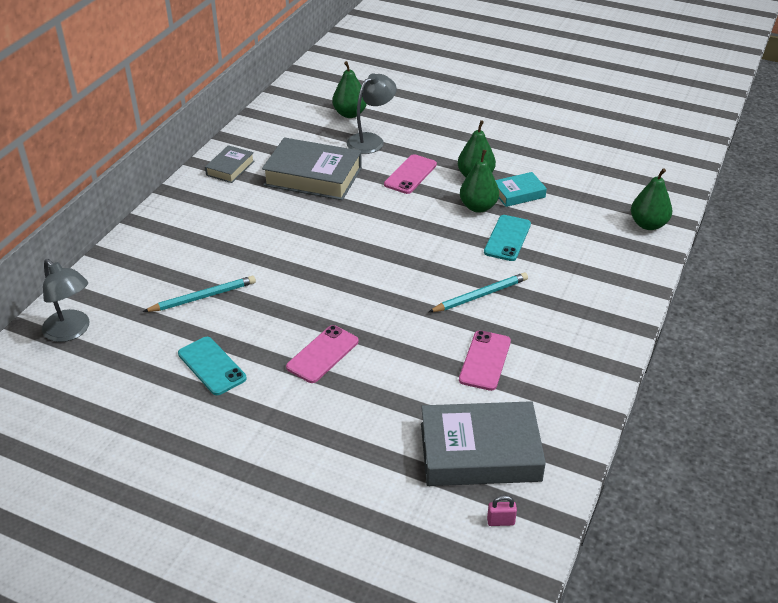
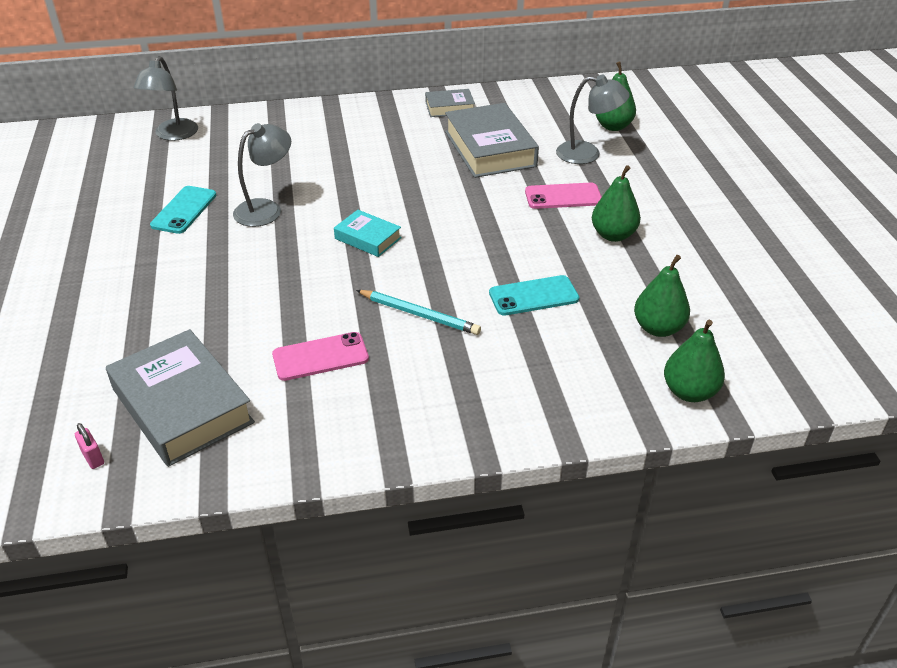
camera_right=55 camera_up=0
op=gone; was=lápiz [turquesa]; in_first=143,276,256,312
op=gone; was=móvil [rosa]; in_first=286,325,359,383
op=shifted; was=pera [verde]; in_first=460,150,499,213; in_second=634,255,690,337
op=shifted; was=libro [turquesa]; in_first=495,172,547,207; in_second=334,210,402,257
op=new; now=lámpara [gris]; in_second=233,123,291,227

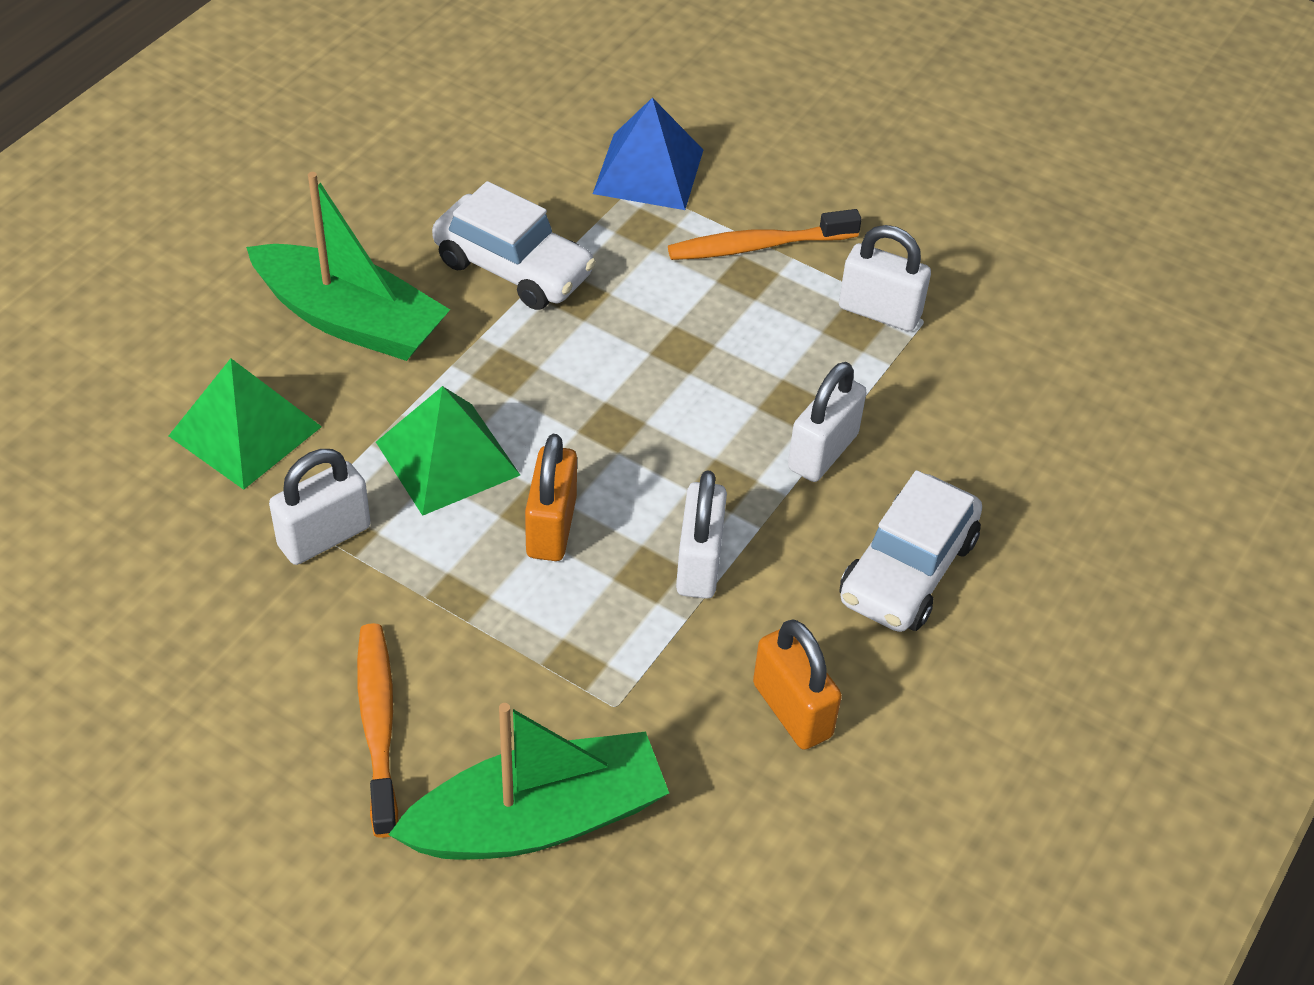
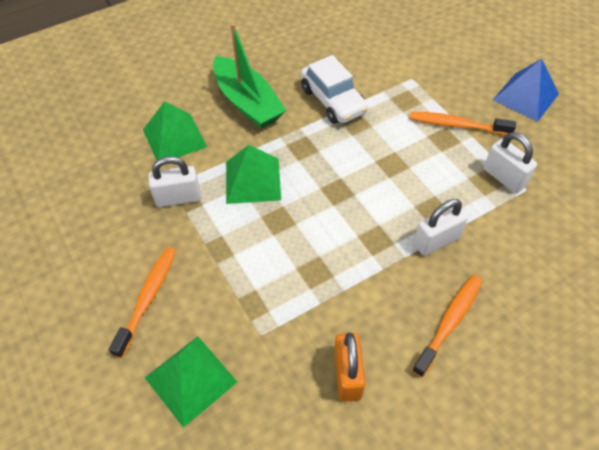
camera_right=30 camera_up=5
op=swapped; was=barco [verde]; now=pirámide [verde]; in_first=388,703,669,859; in_second=145,336,237,428
op=gone; was=candado [naranja]; in_first=525,434,577,561
op=shifted; was=pirámide [azul]; in_first=593,98,703,210; in_second=493,59,559,122
op=gone; was=candado [blanco]; in_first=676,470,727,599
op=swapped; was=coche [blanco]; now=cepillo de dientes [naranja]; in_first=840,470,982,632; in_second=412,275,483,377

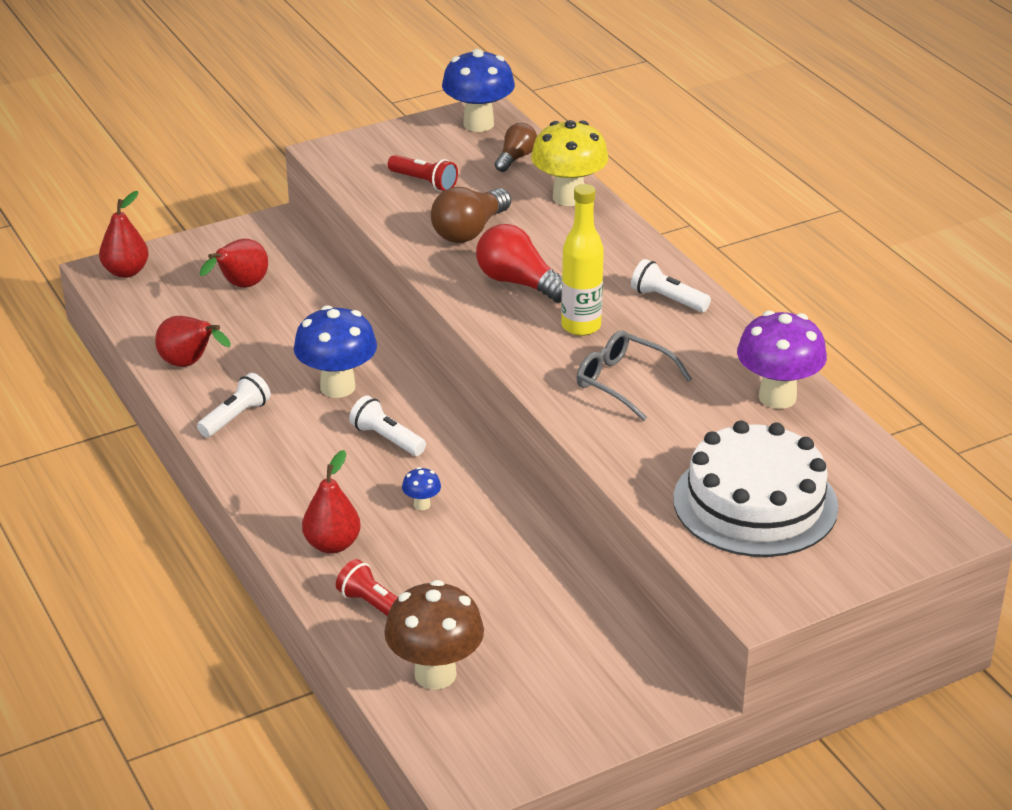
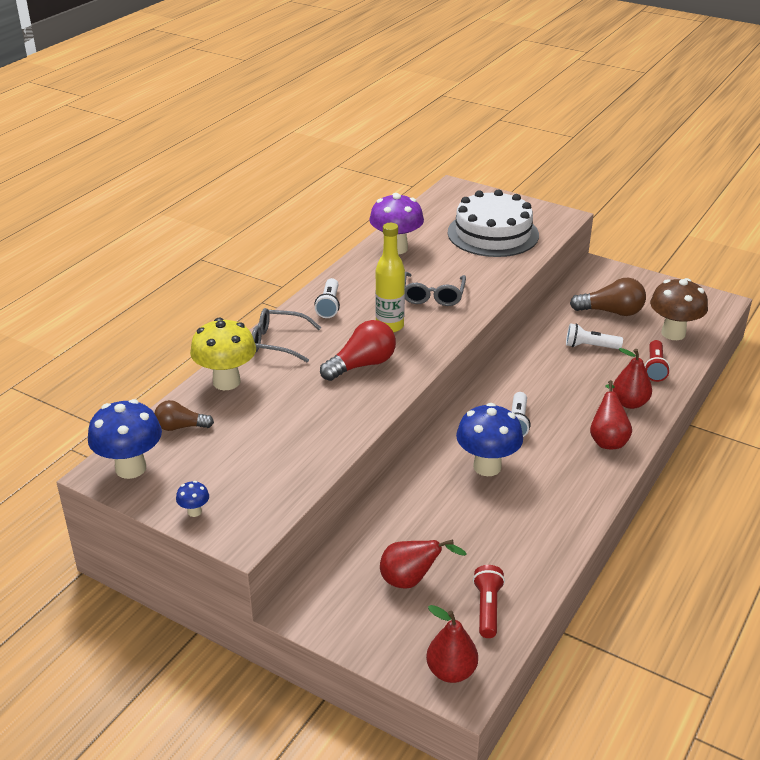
camera_right=-120 camera_up=0
op=shifted; was=pera [rojo]; in_first=155,316,231,367; in_second=590,380,632,449
op=shifted; was=lámpara de mano [blanco]; in_first=197,373,271,437; in_second=566,323,623,349
op=shifted; was=lámpara de mano [rojo]; in_first=388,155,458,191; in_second=473,565,505,638
op=shifted; was=seta [azul]; in_first=402,467,441,510; in_second=176,481,209,517
op=shifted; was=bombilla [marrón]; in_first=431,187,511,243; in_second=570,278,646,316
op=rotated; was=bombilla [rojo]; in_first=476,224,562,303; in_second=320,320,396,381; clockwise=-135
op=new; now=gafas [gris]; in_second=252,308,321,362

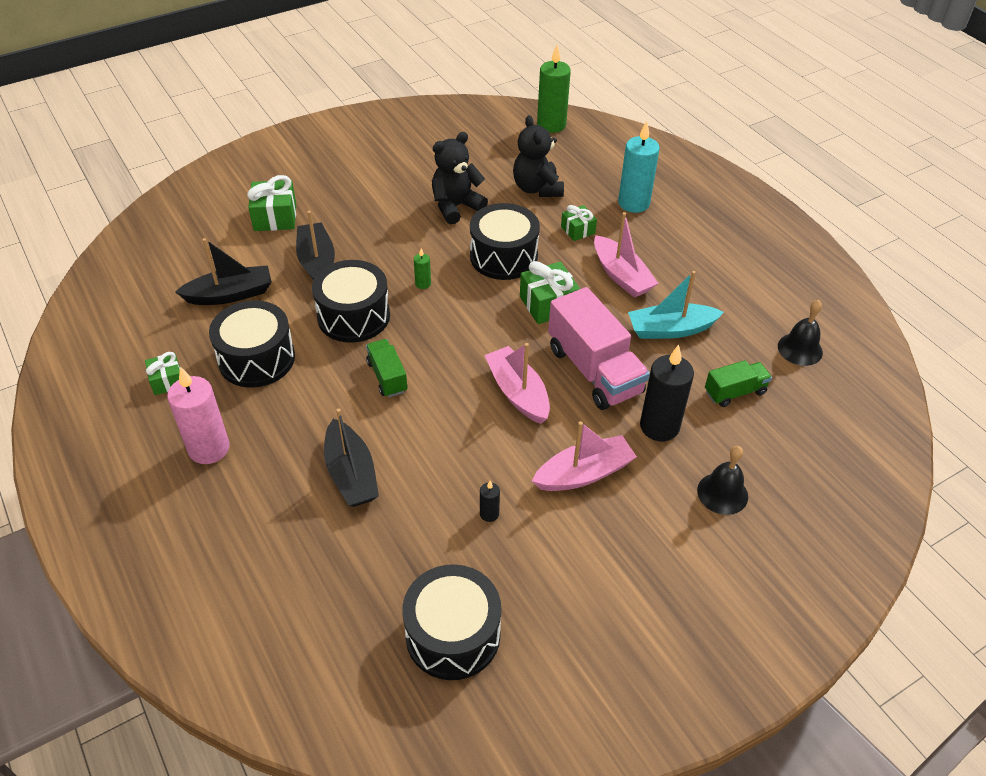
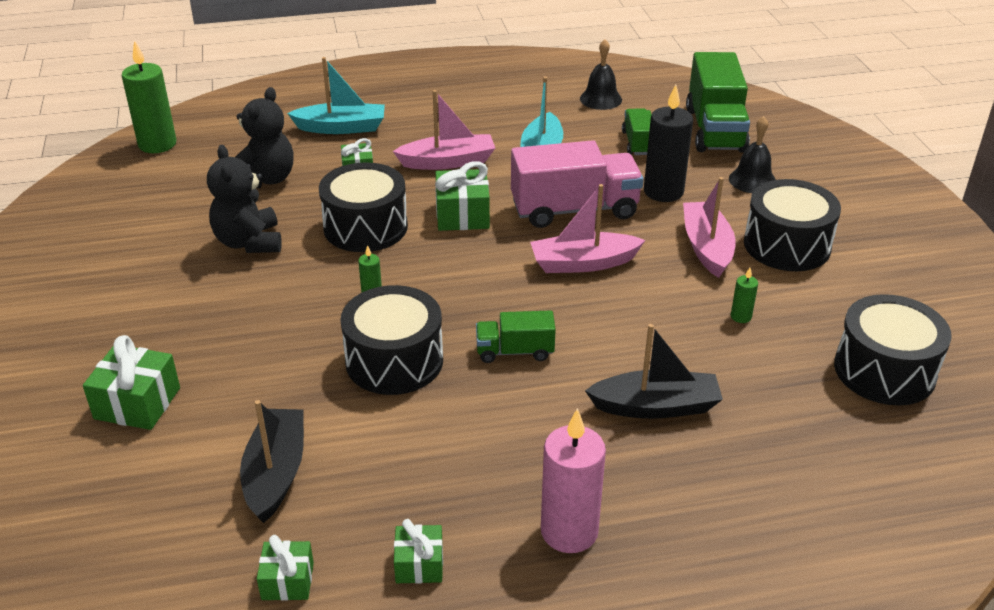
camera_right=-70 camera_up=-10
op=shifted; was=tambor [negro]; in_first=209,300,295,388; in_second=744,179,841,271
op=gone; was=barco [negro]; in_first=296,211,335,280
op=repainted; was=vela [negro]; now=vela [verde]; in_first=480,481,500,522; in_second=731,268,758,323
op=rotated; was=osito [negro]; in_first=513,115,564,197; in_second=235,87,294,189; clockwise=-75
op=swapped; was=vela [turquesa]; now=barco [turquesa]; in_first=618,121,660,213; in_second=287,57,385,134
op=new; now=regalo [verde]; in_second=257,535,314,601
op=new; now=camión [verde]; in_second=686,52,750,152

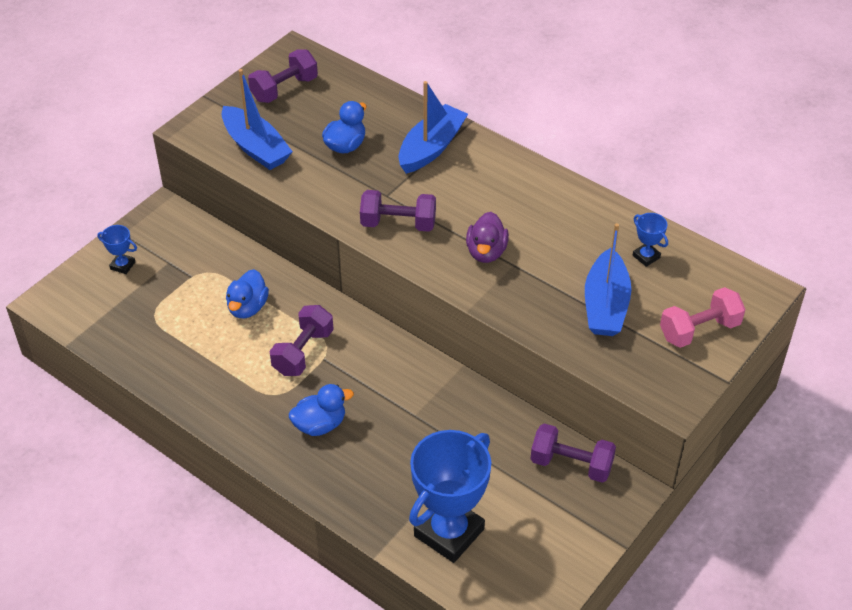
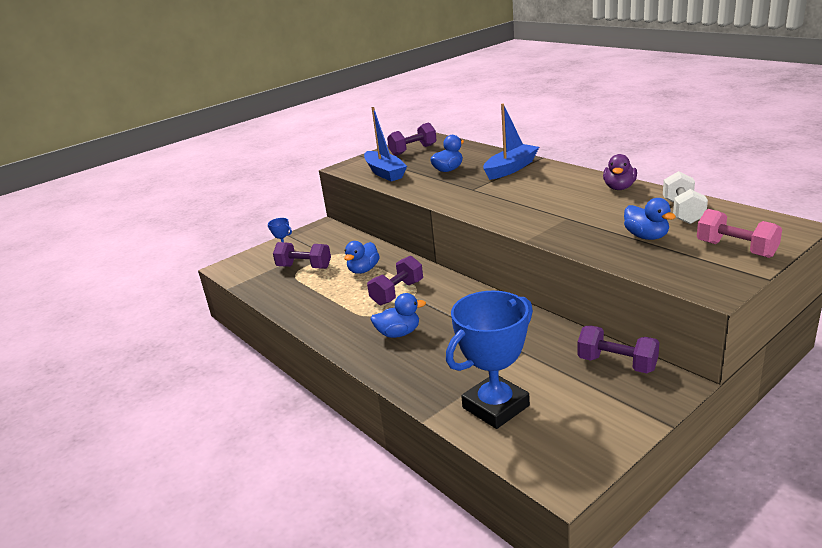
camera_right=15 camera_up=-20
op=shifted; was=mancuerna [morado]; in_first=360,190,436,232; in_second=273,242,331,269
op=shifted; was=pato [morado]; in_first=466,212,509,263; in_second=603,154,637,190
op=swapped; was=barco [azul]; now=pato [azul]; in_first=585,223,631,336; in_second=624,198,676,240
op=swapped; was=trofeo [azul]; now=mancuerna [blanco]; in_first=633,213,668,267; in_second=663,171,708,224
op=rotated; was=mancuerna [rosa]; in_first=660,287,746,348; in_second=697,209,782,258; clockwise=60

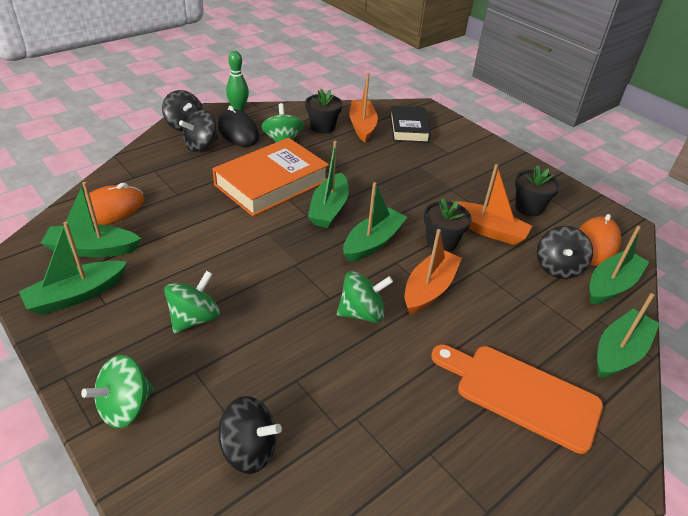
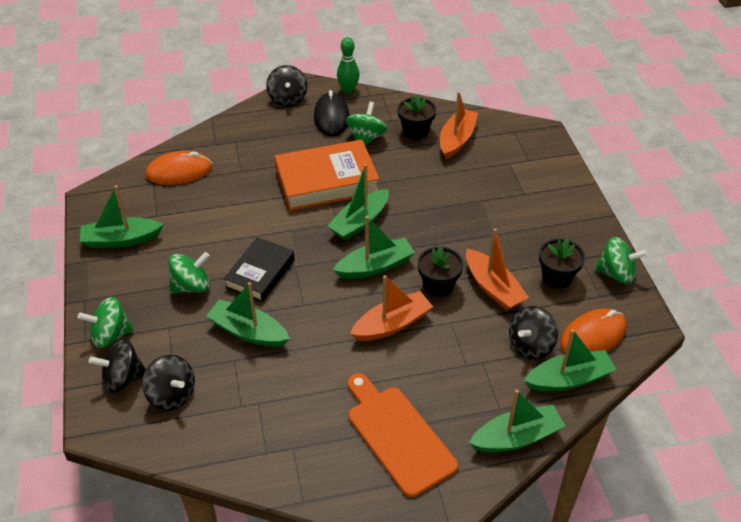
camera_right=30 camera_up=5
op=shifted; was=barco [verde]; in_first=41,182,141,257; in_second=206,282,290,347
op=shifted; was=peonza [negro]; in_first=179,109,218,152; in_second=89,339,146,393
op=shifted; was=peonza [verde]; in_first=337,271,393,323; in_second=595,237,647,284
op=shifted; was=libro [negro]; in_first=390,106,431,143; in_second=224,237,295,302

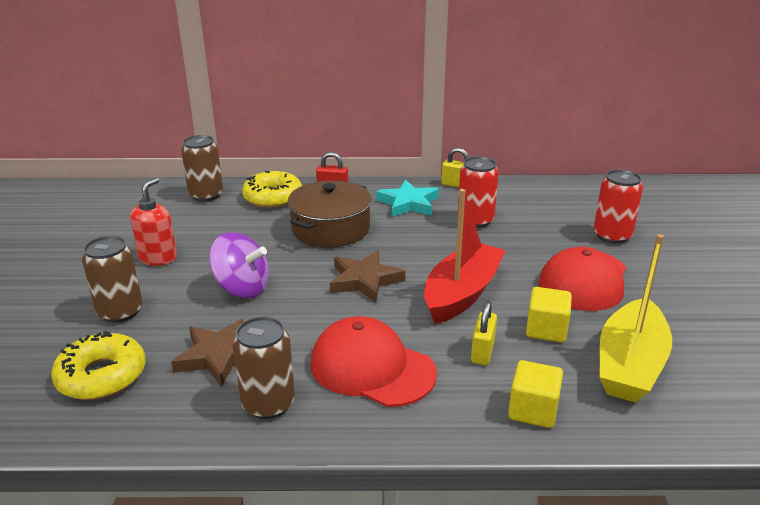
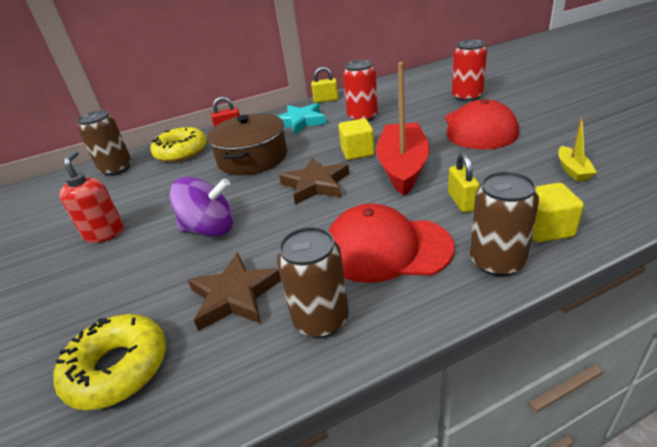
camera_right=-20 camera_up=5
op=shifted; was=lata [marrón]; in_first=82,236,143,323; in_second=470,171,539,276
op=shifted; was=cubo [amarillo]; in_first=526,287,572,342; in_second=338,118,375,160
op=scaled; was=barco [amarillo]; in_first=599,234,672,403; in_second=558,117,597,181; ratio=0.45

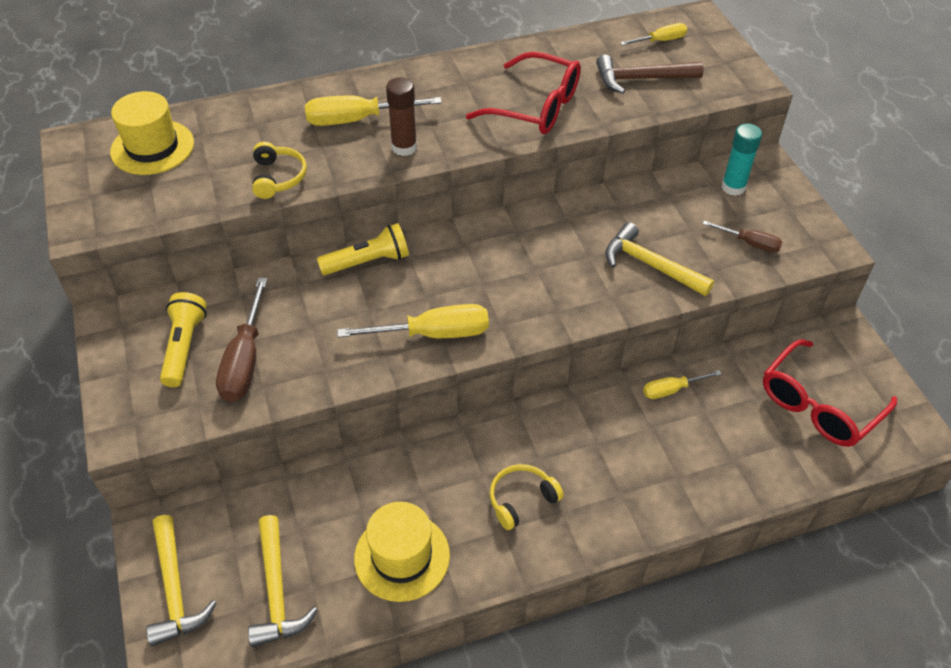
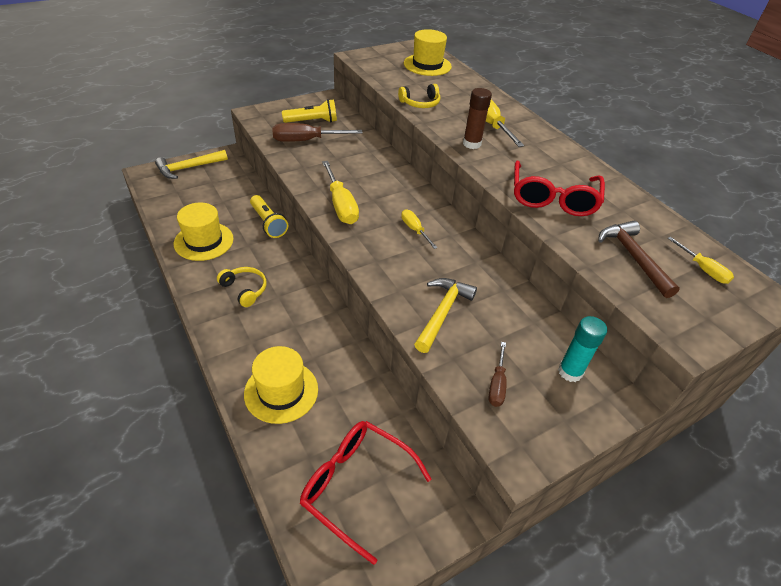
camera_right=75 camera_up=-5
op=gone; was=martillo [amarillo]; in_first=248,515,318,647
op=shifted; was=lámpara de mano [amarillo]; in_first=317,223,409,275; in_second=250,195,288,238
op=shifted; was=destornillador [amarillo]; in_first=643,370,722,399; in_second=401,209,438,249
op=new; now=sombrero [amarillo]; in_second=244,346,318,424

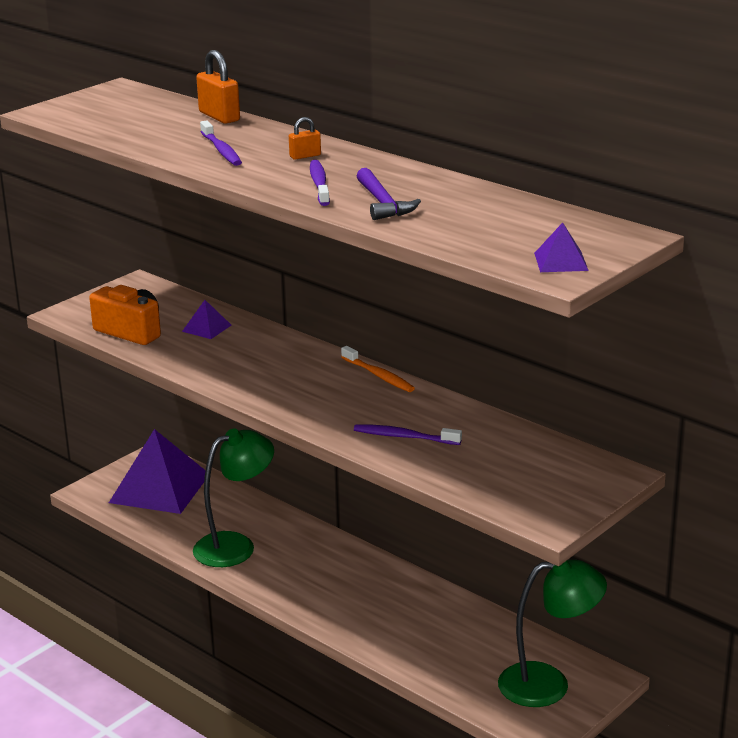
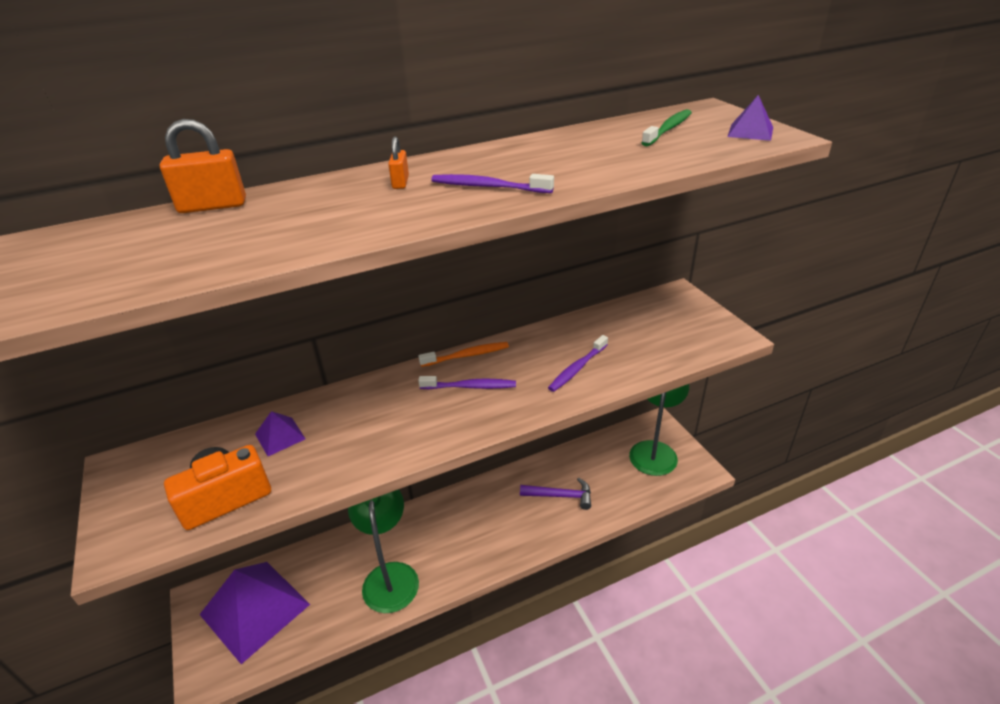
camera_right=-65 camera_up=10
op=shifted; was=cepillo de dientes [morado]; in_first=200,120,242,166; in_second=418,376,516,389
op=shifted; was=martillo [morado]; in_first=357,168,421,220; in_second=520,478,591,510
op=new; now=cepillo de dientes [verde]; in_second=641,109,692,146

